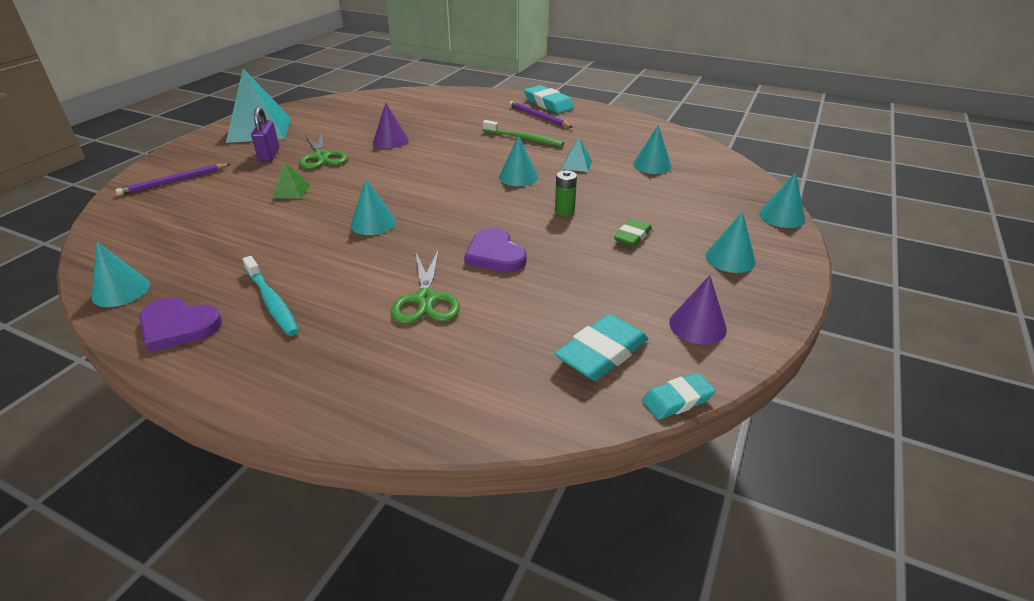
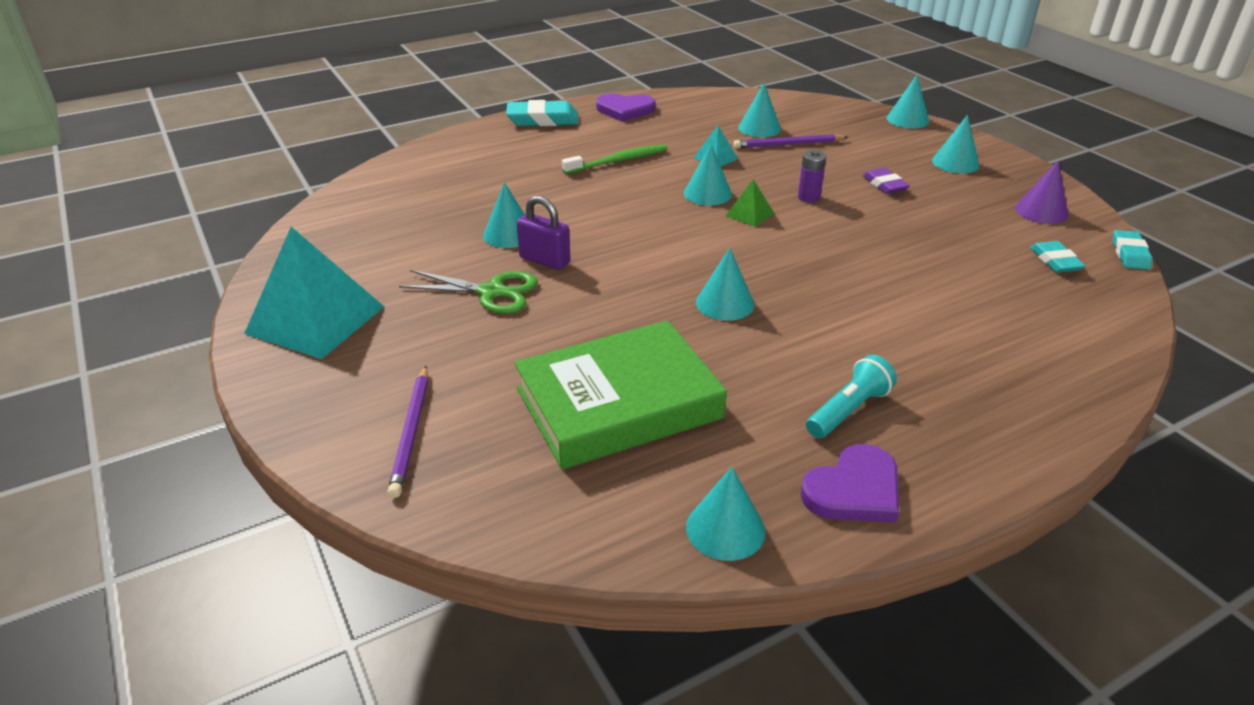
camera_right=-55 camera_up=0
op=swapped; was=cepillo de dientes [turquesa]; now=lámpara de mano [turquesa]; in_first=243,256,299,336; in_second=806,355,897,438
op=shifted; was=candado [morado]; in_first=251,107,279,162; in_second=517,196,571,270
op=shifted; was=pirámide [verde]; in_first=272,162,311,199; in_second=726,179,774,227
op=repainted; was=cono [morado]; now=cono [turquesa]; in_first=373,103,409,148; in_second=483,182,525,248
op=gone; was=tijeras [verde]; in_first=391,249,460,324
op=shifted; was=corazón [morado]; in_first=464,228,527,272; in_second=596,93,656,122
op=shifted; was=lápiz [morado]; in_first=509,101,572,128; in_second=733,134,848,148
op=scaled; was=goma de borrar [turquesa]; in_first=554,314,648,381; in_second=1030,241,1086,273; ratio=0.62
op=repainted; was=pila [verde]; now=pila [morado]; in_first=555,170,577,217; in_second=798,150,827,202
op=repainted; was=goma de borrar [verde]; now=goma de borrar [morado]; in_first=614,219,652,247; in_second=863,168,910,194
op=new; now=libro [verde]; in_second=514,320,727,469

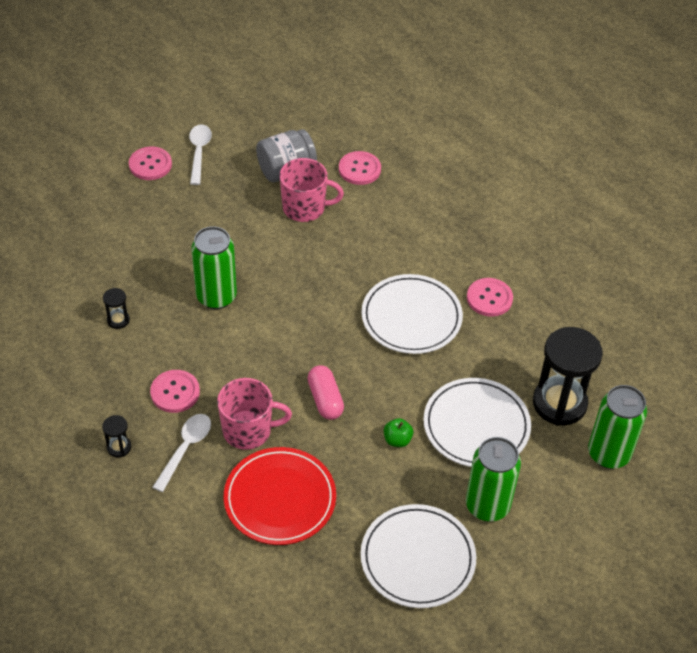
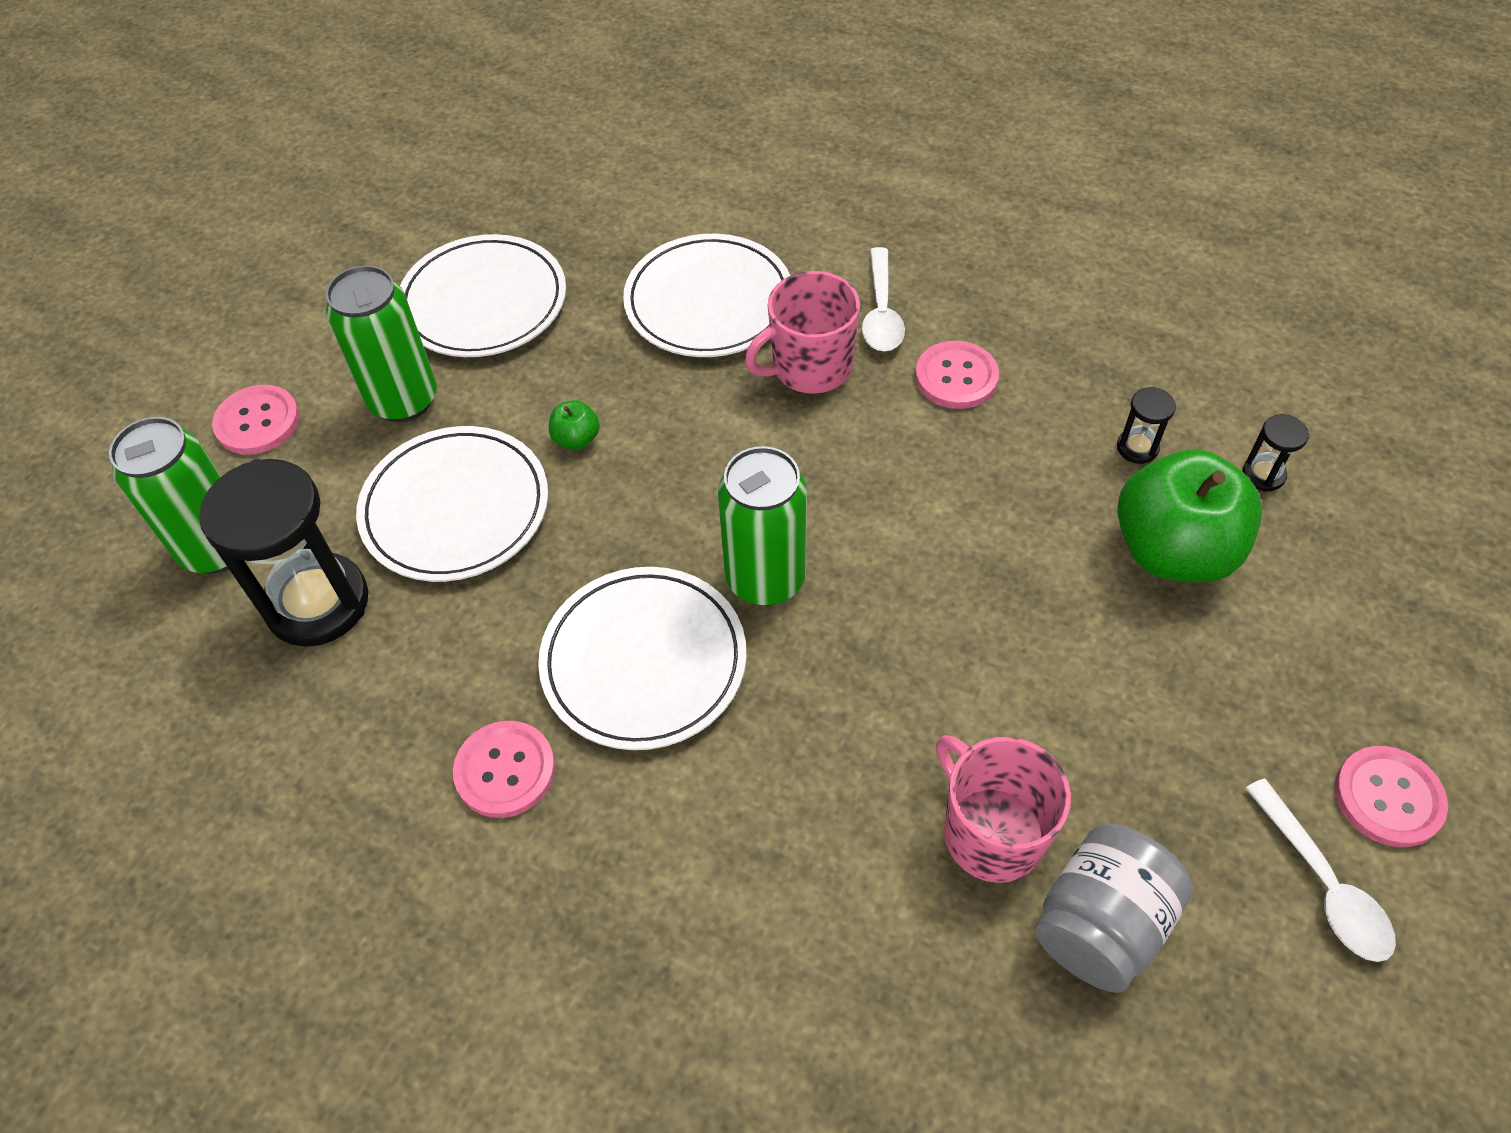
camera_right=160 camera_up=5
op=shifted; was=reloj de arena [negro]; in_first=102,415,131,458; in_second=1242,414,1309,492
op=shifted; was=lata [verde]; in_first=191,226,237,309; in_second=718,446,807,606
op=repainted; was=plato [rojo]; now=plato [blanco]; in_first=224,447,336,545; in_second=623,234,790,357
op=rotated; was=taza [rosa]; in_first=280,158,344,222; in_second=936,735,1071,883; clockwise=75
op=gone; was=cápsula [rosa]; in_first=307,365,344,420
op=shifted; was=botón [rosa]; in_first=339,151,381,185; in_second=212,385,300,455
op=new; now=manzana [verde]; in_second=1117,449,1262,583

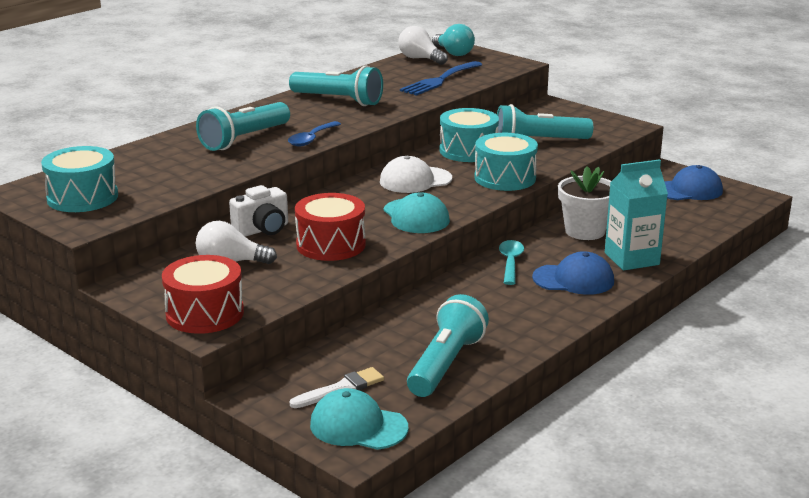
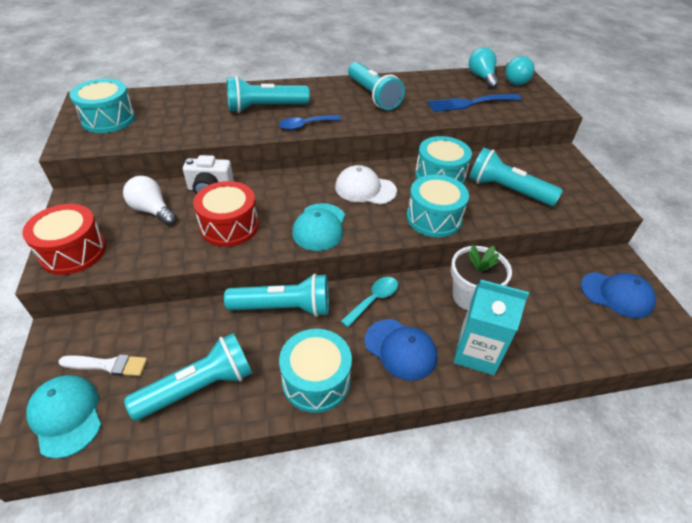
camera_right=35 camera_up=20
op=repainted; was=bombilla [blanco]; now=bombilla [turquesa]; in_first=398,26,448,65; in_second=469,47,498,89
op=new; now=lámpara de mano [turquesa]; in_second=224,274,329,317
op=new; now=tambor [turquesa]; in_second=279,329,352,413

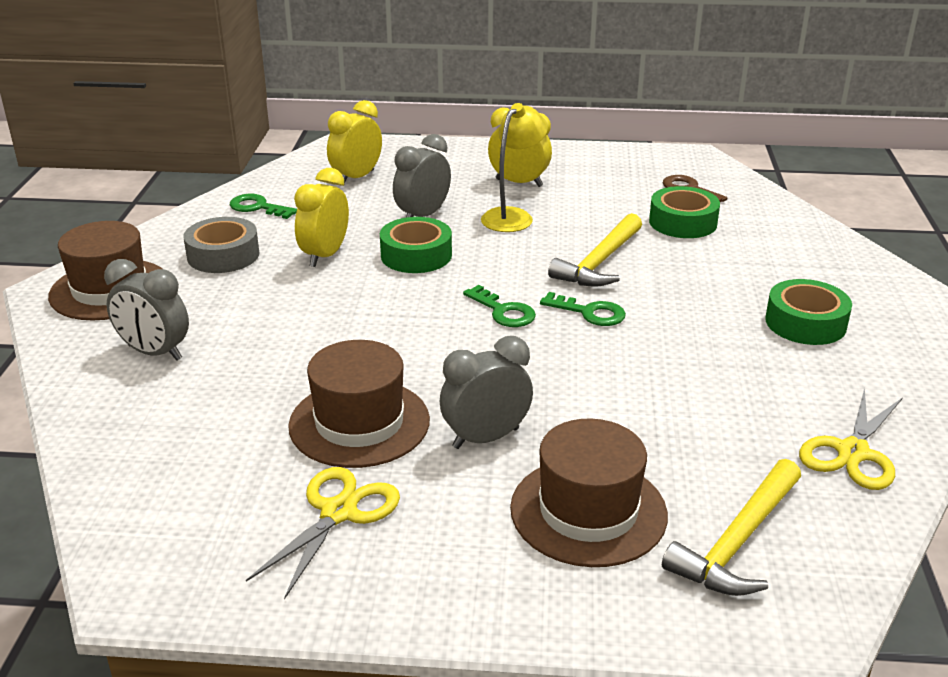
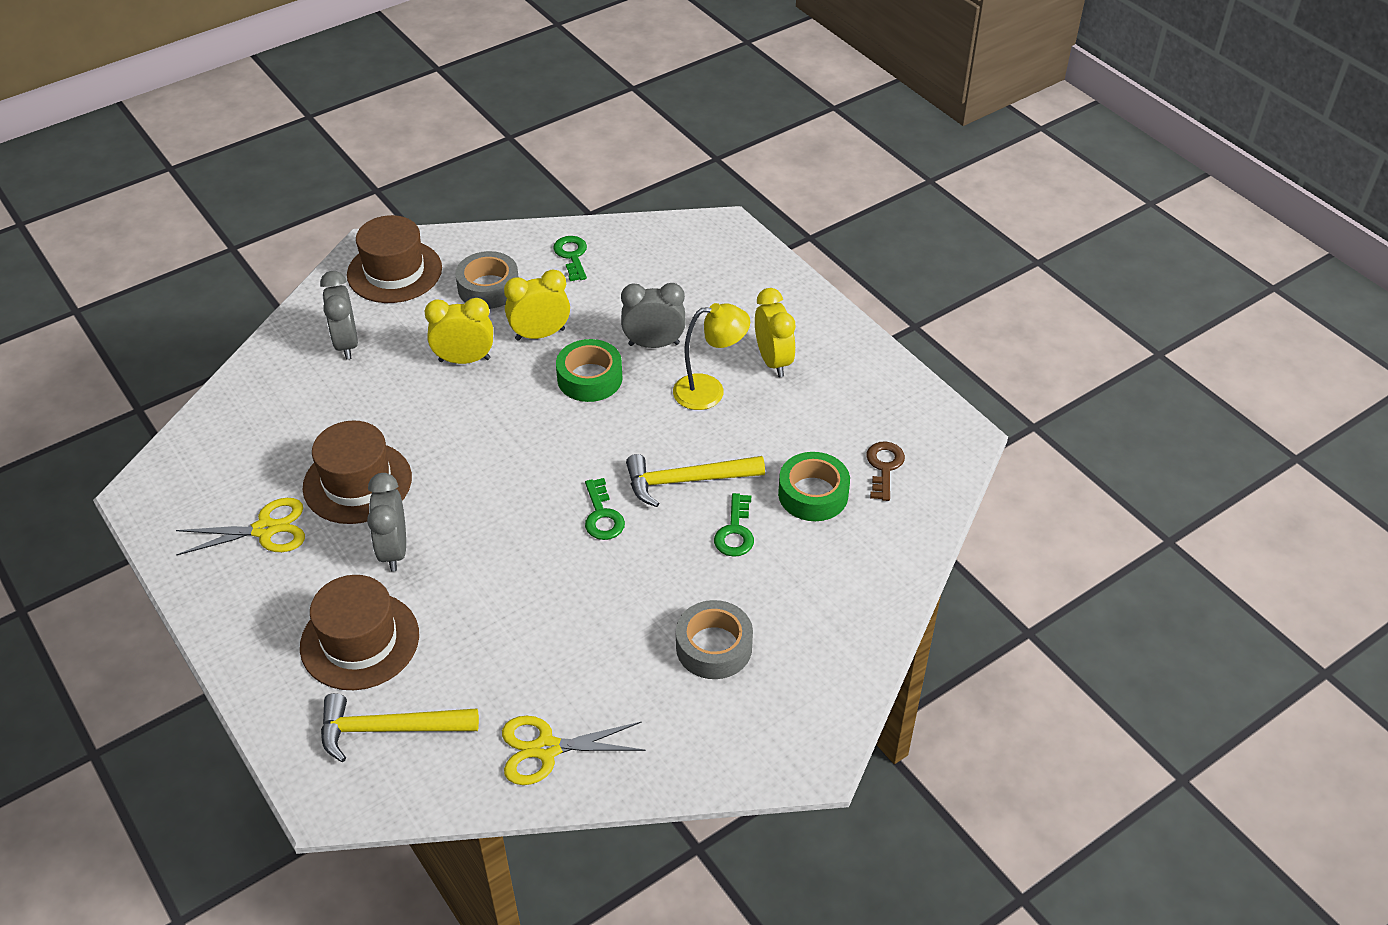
camera_right=50 camera_up=15
op=shifted; was=despertador [amarillo]; in_first=327,100,382,184; in_second=424,298,493,364
op=rotated; was=despertador [gris]; in_first=440,336,533,449; in_second=367,473,406,572; clockwise=-120
op=shifted; was=llave [verde]; in_first=463,285,536,327; in_second=714,493,754,557
op=repainted; was=cinta adhesiva [verde]; now=cinta adhesiva [gris]; in_first=765,279,852,345; in_second=676,600,753,679

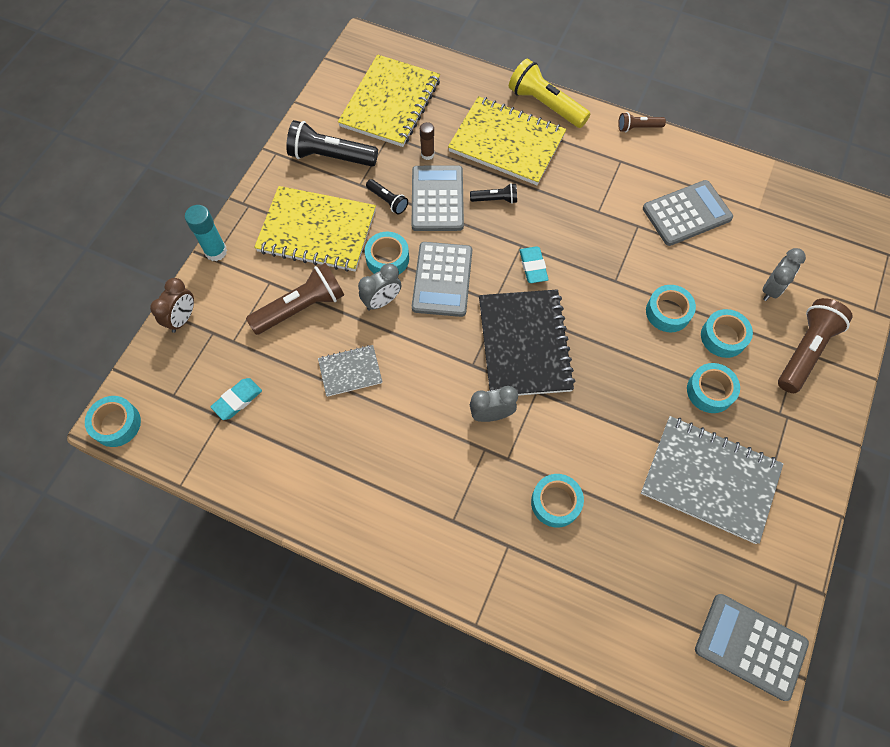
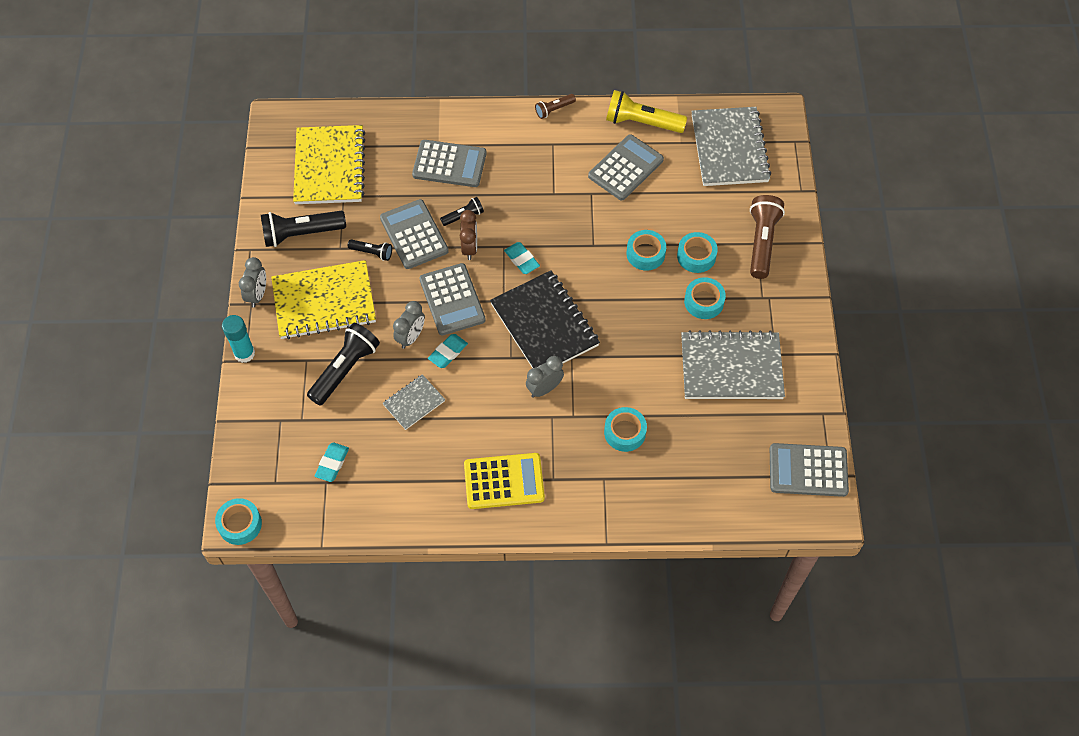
camera_right=-25 camera_up=-5
op=shifted; was=despertador [marrón]; in_first=150,278,194,333; in_second=460,210,477,260
op=repainted; was=lámpara de mano [marrón]; now=lámpara de mano [negro]; in_first=246,263,344,335; in_second=307,323,380,406
op=gone; was=cinta adhesiva [turquesa]; in_first=365,232,409,274
op=gone; was=barra de pegamento [marrón]; in_first=420,122,434,160
op=swapped; was=cuaderno [amarillo]; now=calculadora [gris]; in_first=448,96,566,185; in_second=412,140,487,187
op=shifted; was=lámpara de mano [amarillo]; in_first=509,59,591,128; in_second=606,90,687,133
op=shifted; was=despertador [gris]; in_first=762,248,806,301; in_second=239,257,266,307
op=new; now=goma de borrar [turquesa]; in_second=428,334,468,368
op=new; now=calculadora [amarillo]; in_second=464,453,545,509
op=new; now=cuaderno [gris]; in_second=692,107,771,186

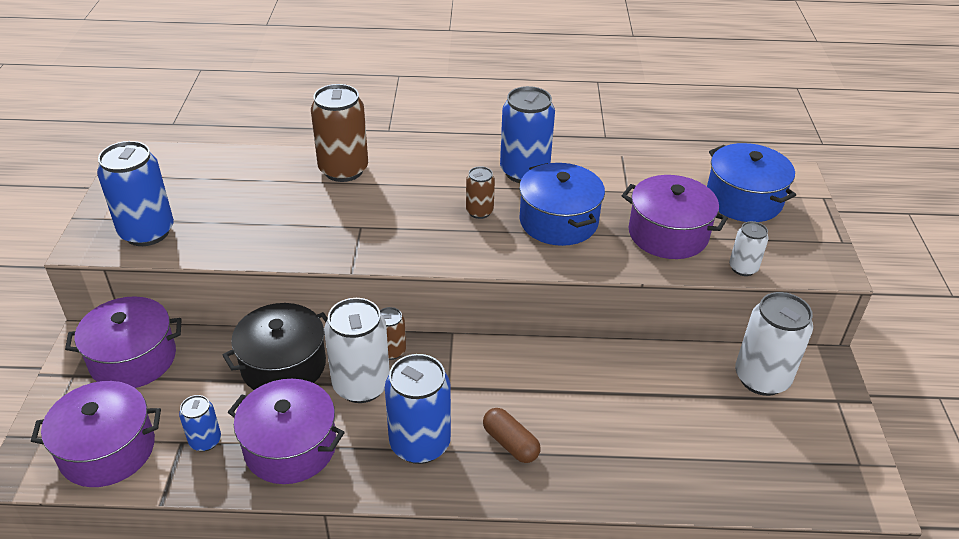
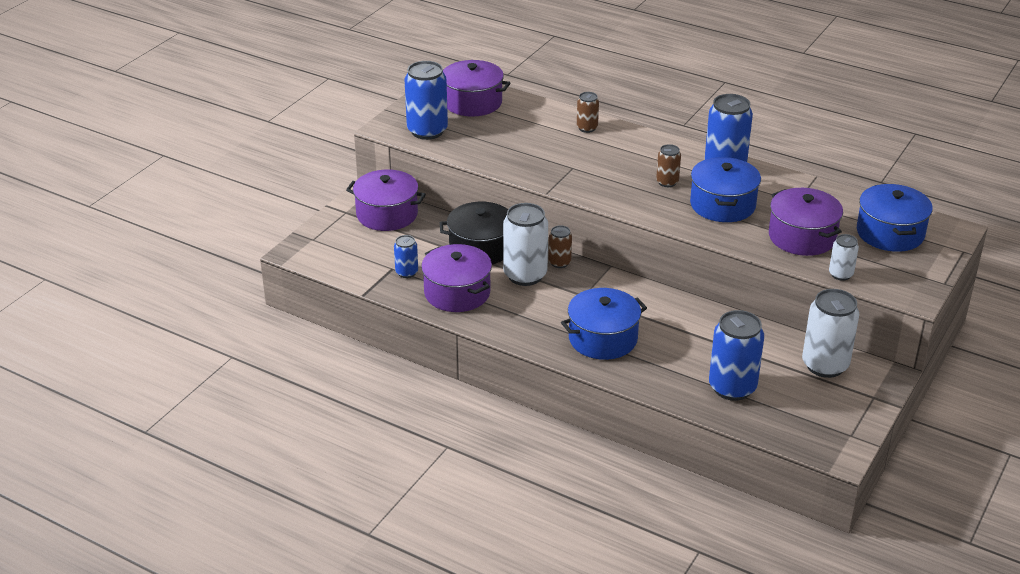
camera_right=30 camera_up=-5
op=shifted; was=olla [morado]; in_first=31,381,161,487; in_second=443,60,510,117
op=scaled; was=lata [marrón]; in_first=311,84,368,182; in_second=577,92,599,133; ratio=0.53
op=shifted; was=lata [azul]; in_first=385,354,451,464; in_second=709,310,764,401
op=swapped; was=cápsula [marrón]; now=olla [azul]; in_first=483,408,540,463; in_second=561,288,647,360

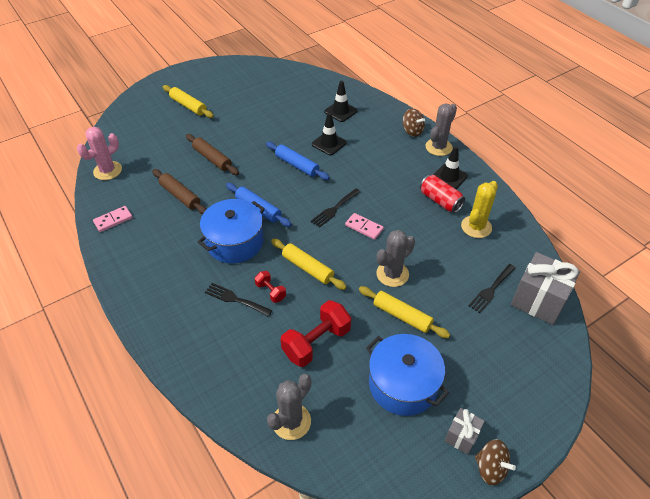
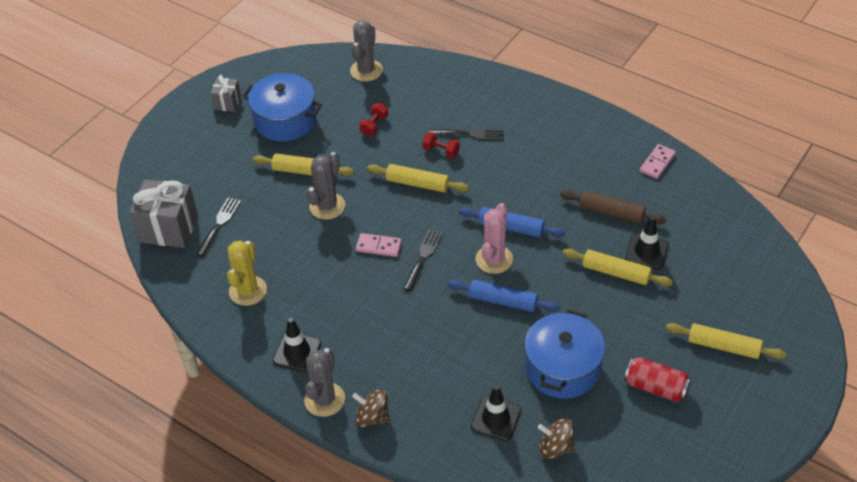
camera_right=160 camera_up=0
op=shifted; was=cactus [rosa]; in_first=77,127,122,180; in_second=475,203,513,274
op=repainted; was=rodillo [marrón]; now=rodillo [amarillo]; in_first=186,134,239,175; in_second=563,248,673,287
op=shifted; was=olla [azul]; in_first=198,199,265,263; in_second=524,310,605,399
op=scaled; was=mancuerna [rojo]; in_first=281,300,351,367; in_second=359,103,388,136; ratio=0.52
op=shifted; was=cono de tráfico [negro]; in_first=312,113,347,155; in_second=625,216,669,269
op=shifted; was=lata [rojo]; in_first=420,175,465,213; in_second=624,357,691,402
op=shifted; was=peonza [marrón]; in_first=475,439,516,486; in_second=538,419,575,459

